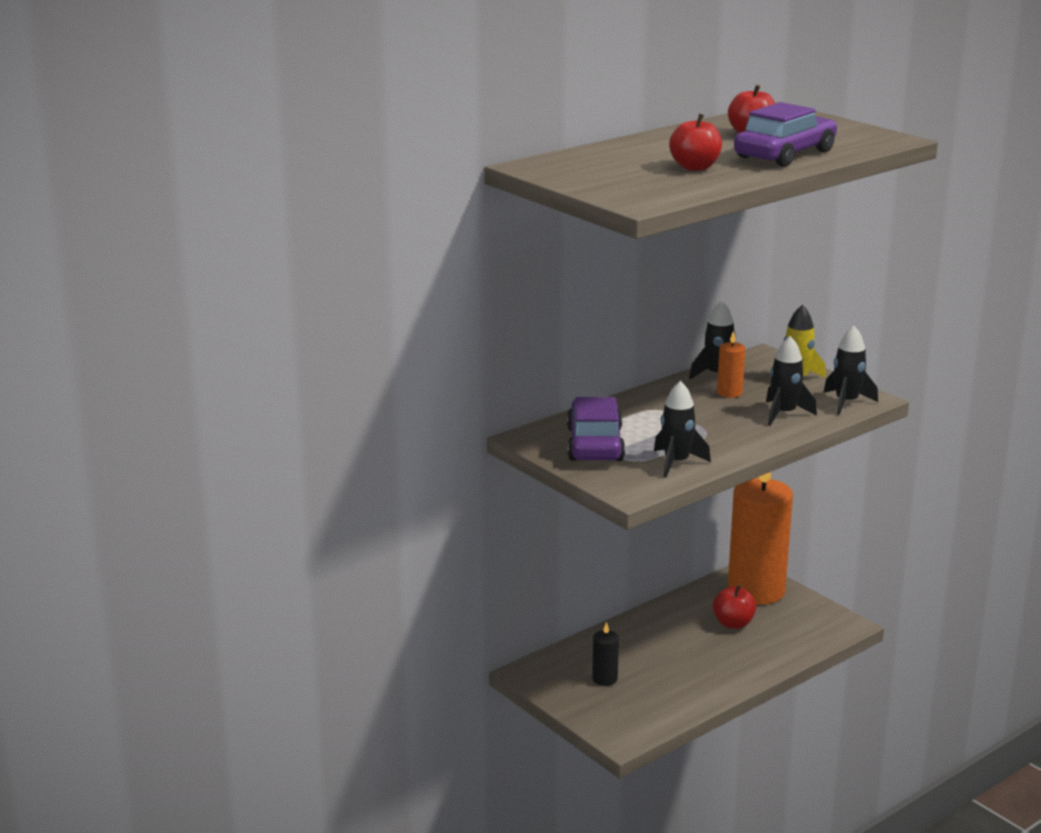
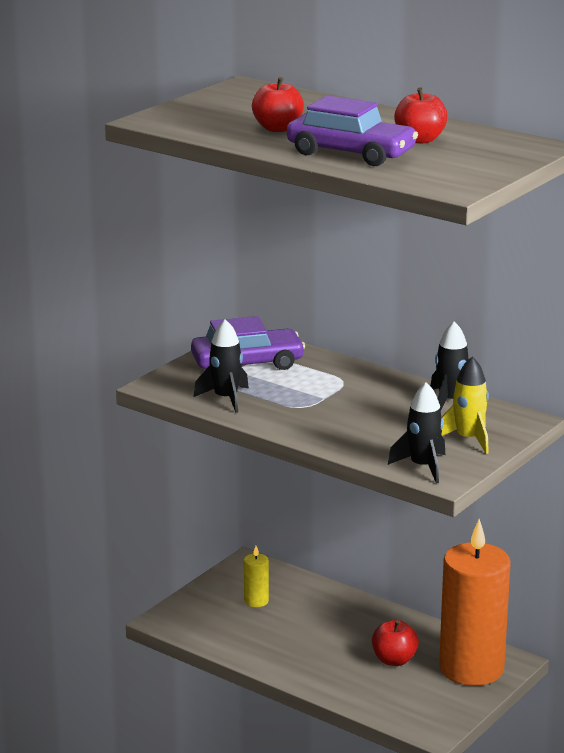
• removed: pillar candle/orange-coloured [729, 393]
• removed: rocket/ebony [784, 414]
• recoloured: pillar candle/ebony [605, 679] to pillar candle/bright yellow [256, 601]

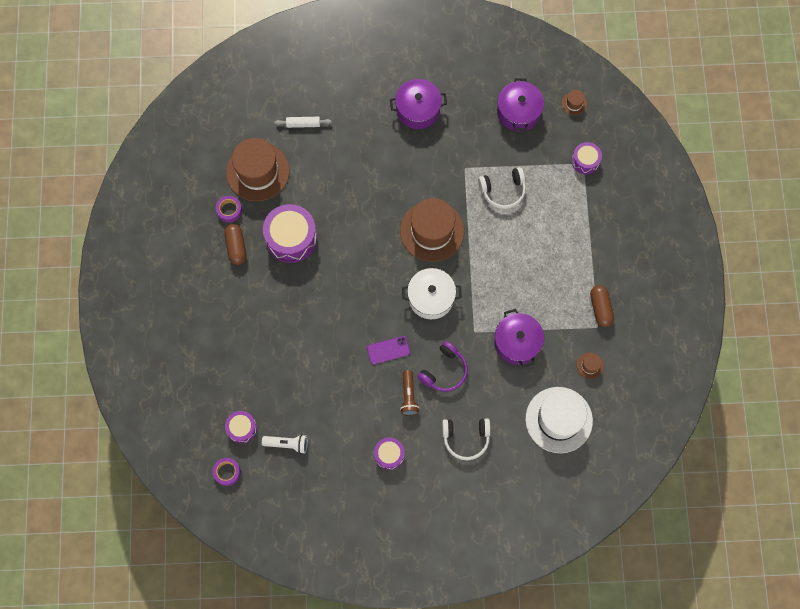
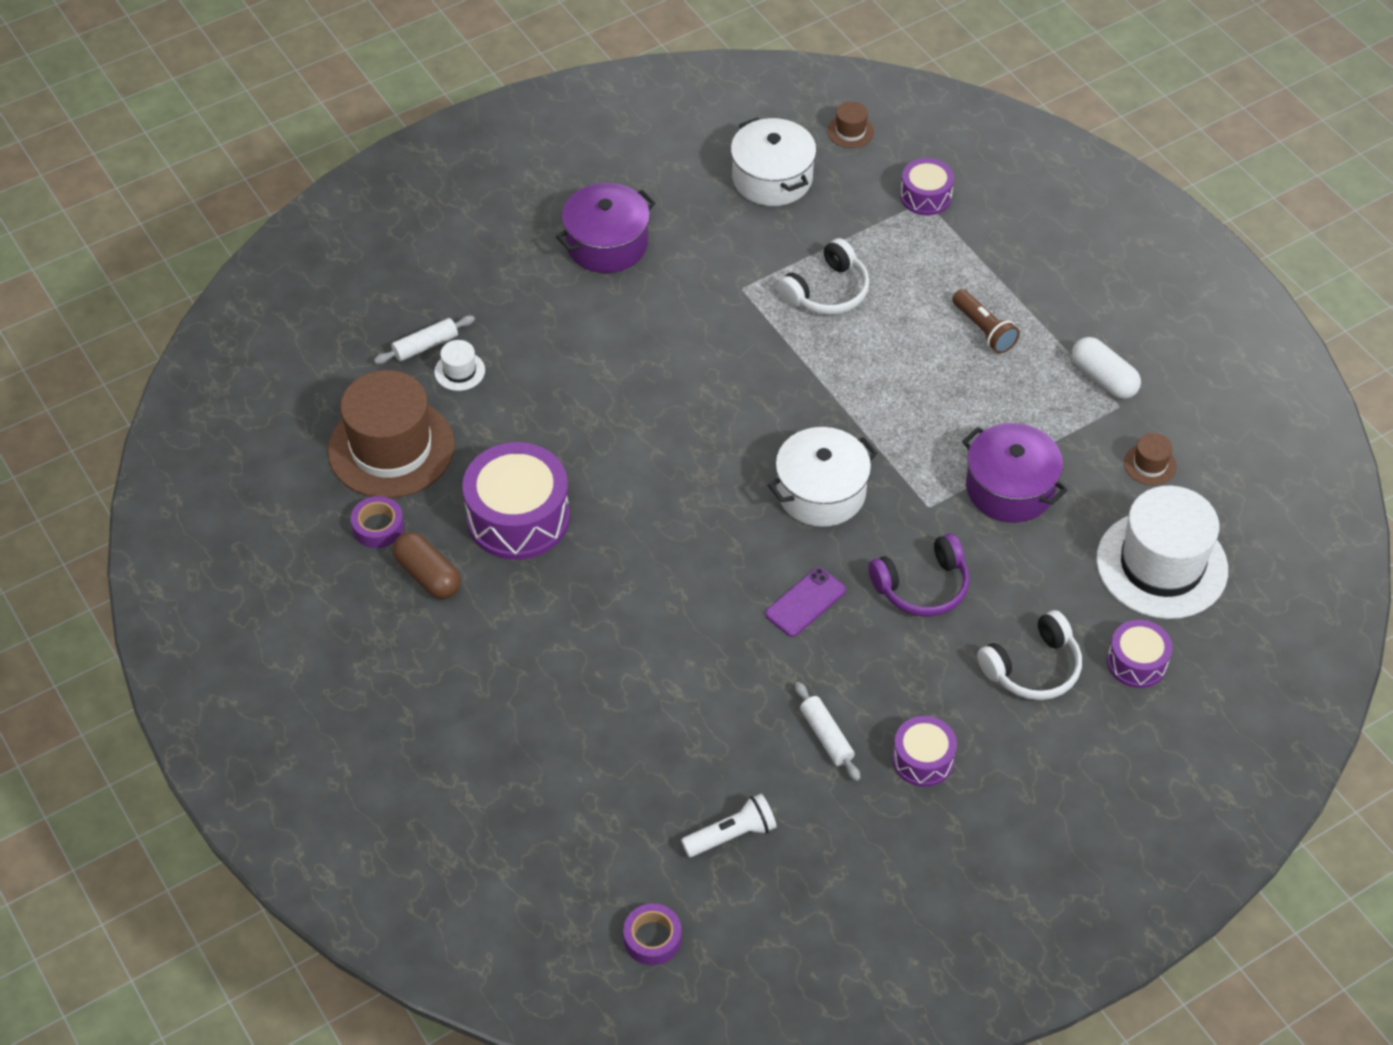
• removed: top hat/brown [432, 231]
• added: top hat/snow-white [459, 371]
• added: dough roller/snow-white [826, 736]
• moved: drum/violet [242, 428] to [1137, 662]
• moved: torch/brown [409, 396] to [984, 330]
• recoloured: cooking pot/violet [518, 112] to cooking pot/snow-white [772, 178]
• recoloured: pill/brown [600, 308] to pill/snow-white [1103, 378]
• turned: headphones/violet [444, 371] = [922, 587] 60 degrees clockwise

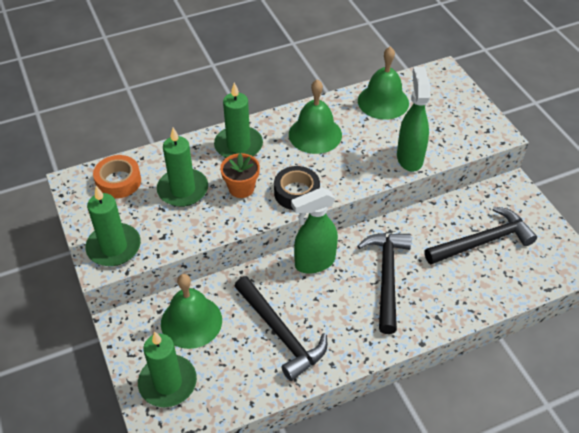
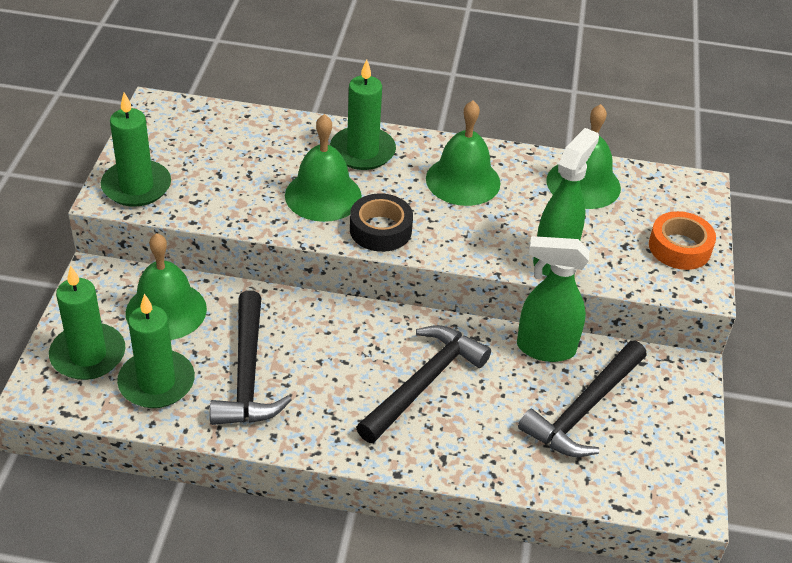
• moved: sticky tape/orange-coloured [118, 181] to [679, 247]
• moved: pillar candle/leaf-green [183, 190] to [156, 382]
• moved: spray cleaner/leaf-green [314, 262] to [545, 348]
• replaced: flower pot/orange-coloured [241, 188] to school bell/leaf-green [323, 195]
• turned: claw hammer/ebony [483, 241] = [583, 409] 120 degrees clockwise

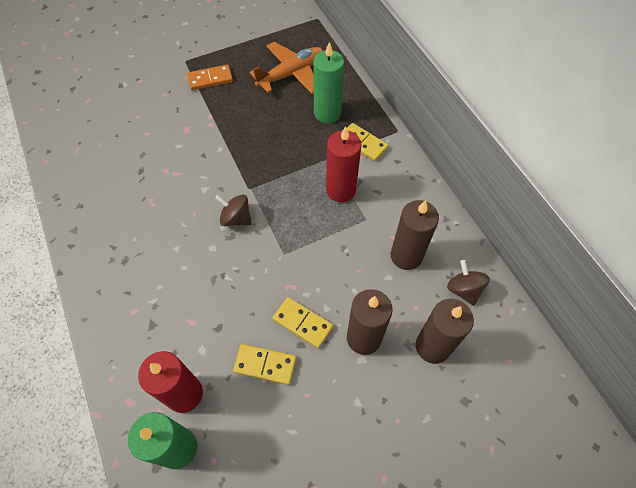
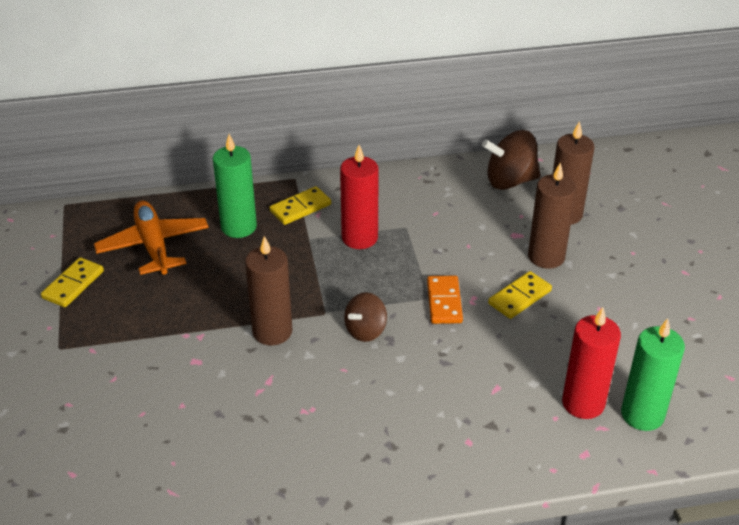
• moved: domino tile/orange-coloured [210, 79] to [444, 302]
• moved: domino tile/bright yellow [265, 365] to [73, 285]
• moved: pillar candle/brown [406, 256] to [272, 331]
• resized: toy top/brown [464, 289] = [510, 181] x1.55

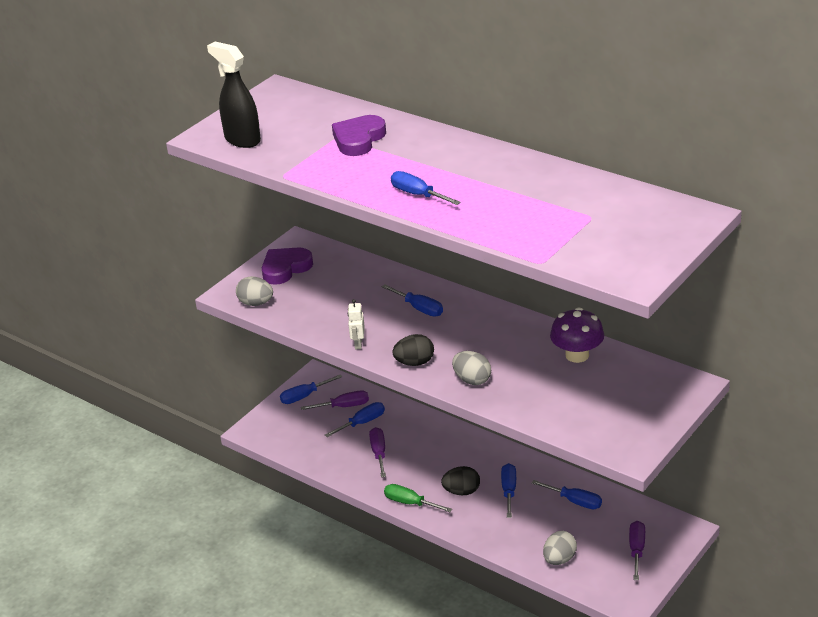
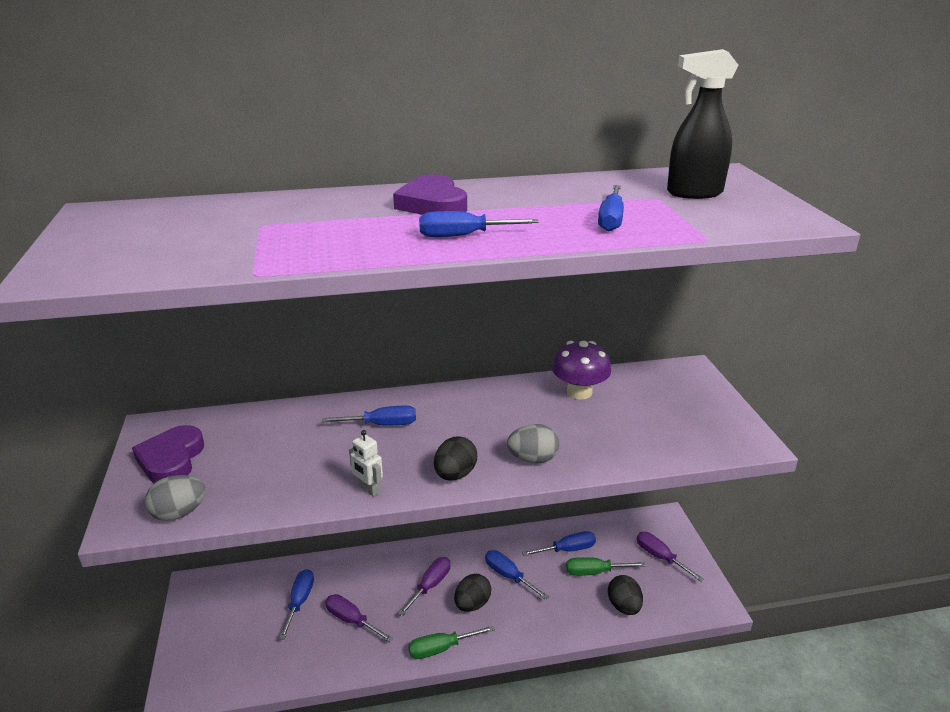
• added: screwdriver/leaf-green [594, 572]
• moved: spray cleaner/ebony [242, 140] to [693, 193]
• moved: screwdriver/cobalt [304, 396] to [611, 220]
• moved: screwdriver/violet [344, 406] to [430, 585]
• moved: heart/violet [358, 139] to [432, 204]
• recoloured: toy egg/gray [559, 559] to toy egg/ebony [624, 606]

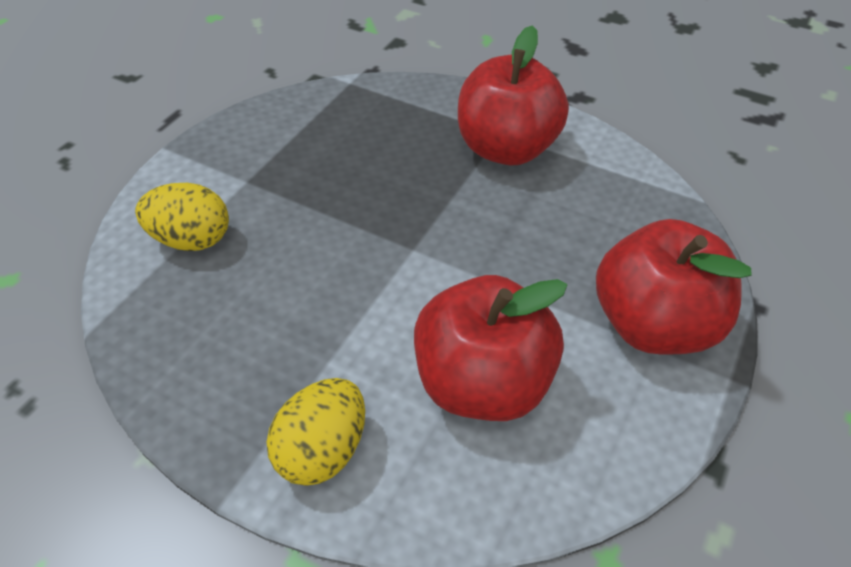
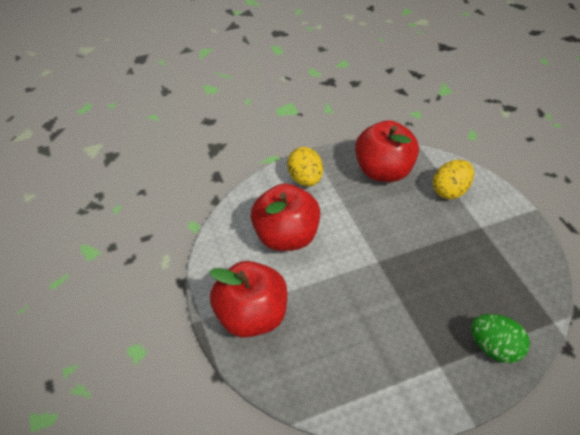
• added: toy egg/leaf-green [494, 347]
• moved: toy apple/crimson [506, 149] to [383, 171]

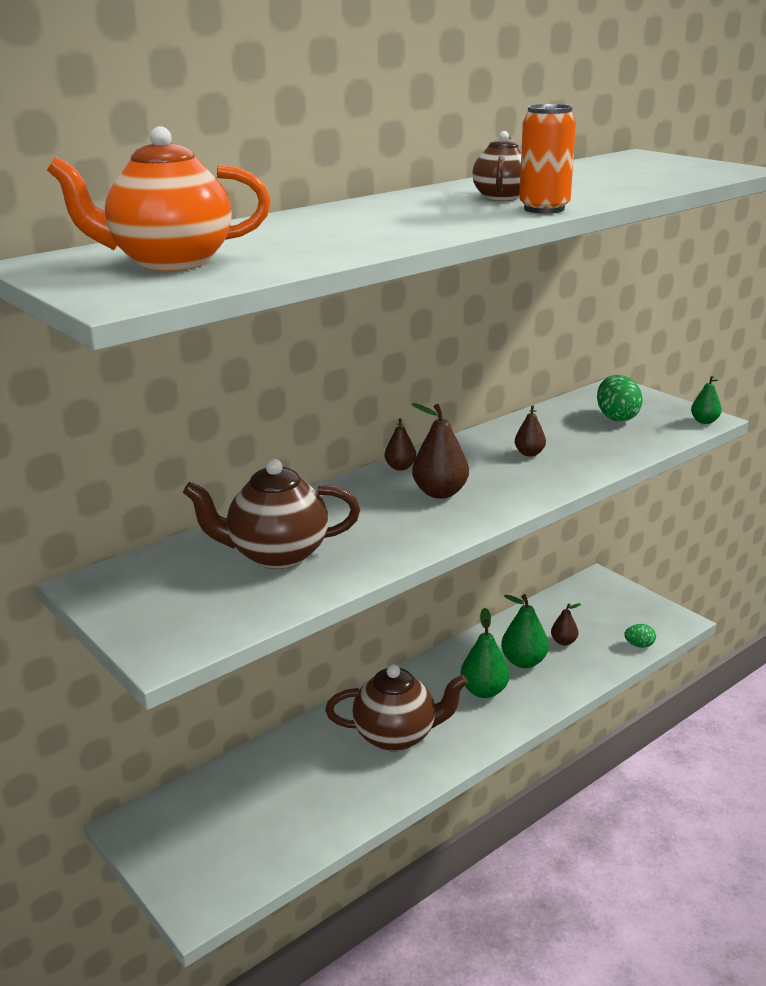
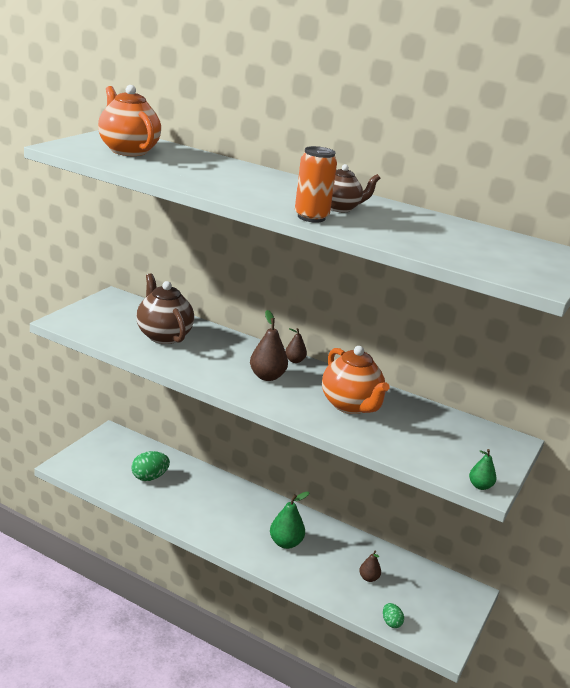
• removed: teapot/brown [396, 736]
• removed: toy pear/leaf-green [524, 662]
• moved: toy egg/leaf-green [616, 417] to [149, 477]
• replaced: toy pear/brown [529, 453] to teapot/orange-coloured [351, 405]

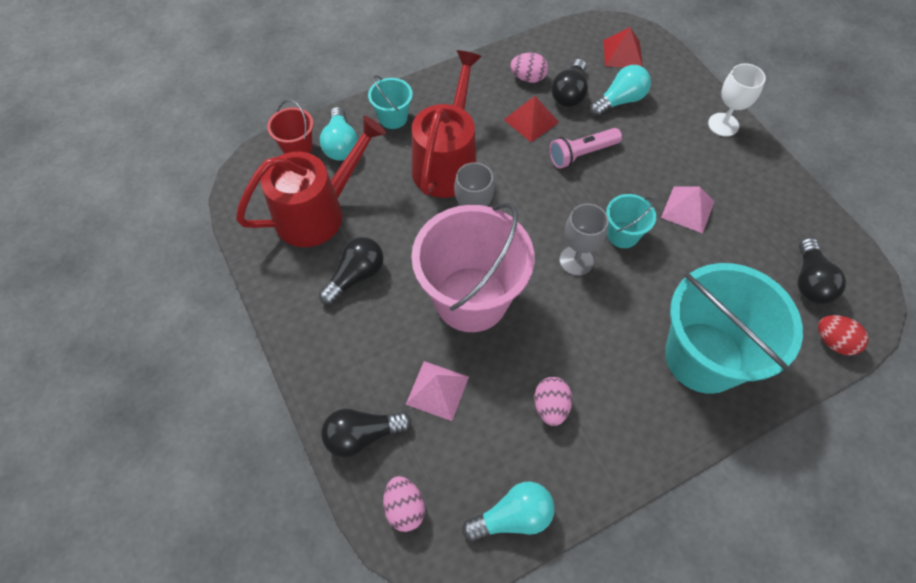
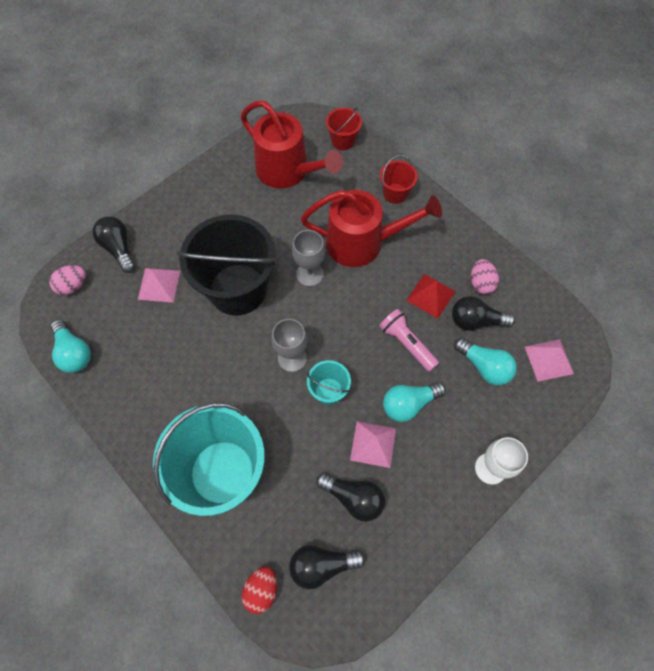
• removed: toy egg/pink [550, 406]
• moved: lightbulb/ebony [356, 276] to [353, 497]
• moved: lightbulb/teal [341, 144] to [409, 404]
• recoloured: bucket/teal [393, 118] to bucket/crimson [395, 193]
• recoloured: bucket/pink [471, 299] to bucket/ebony [238, 289]
• recoloured: pyramid/crimson [622, 53] to pyramid/pink [549, 360]

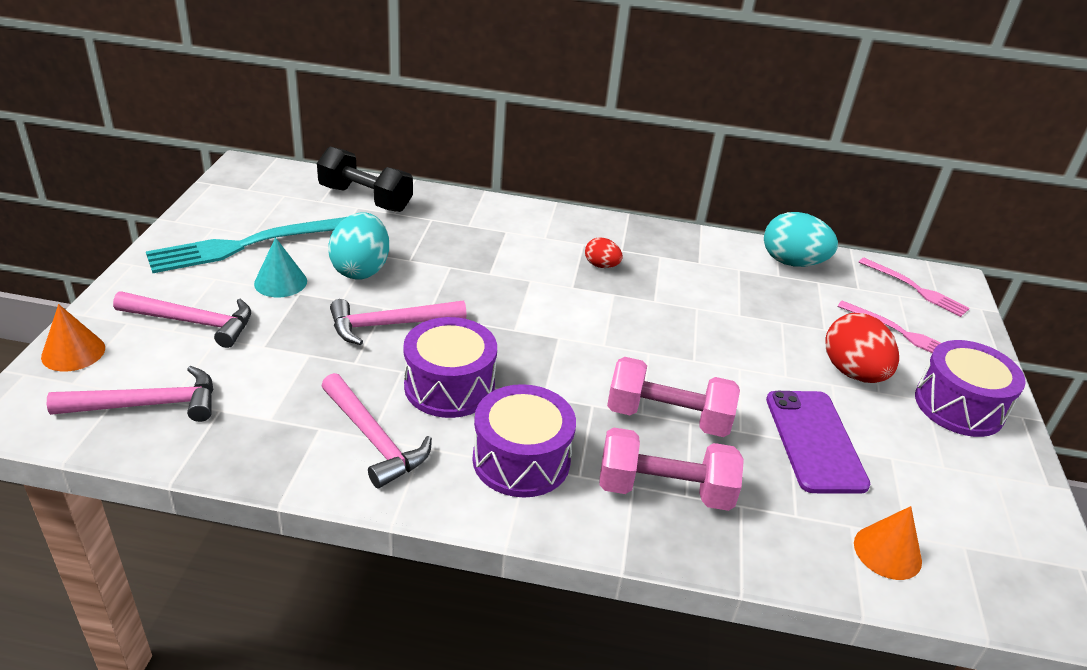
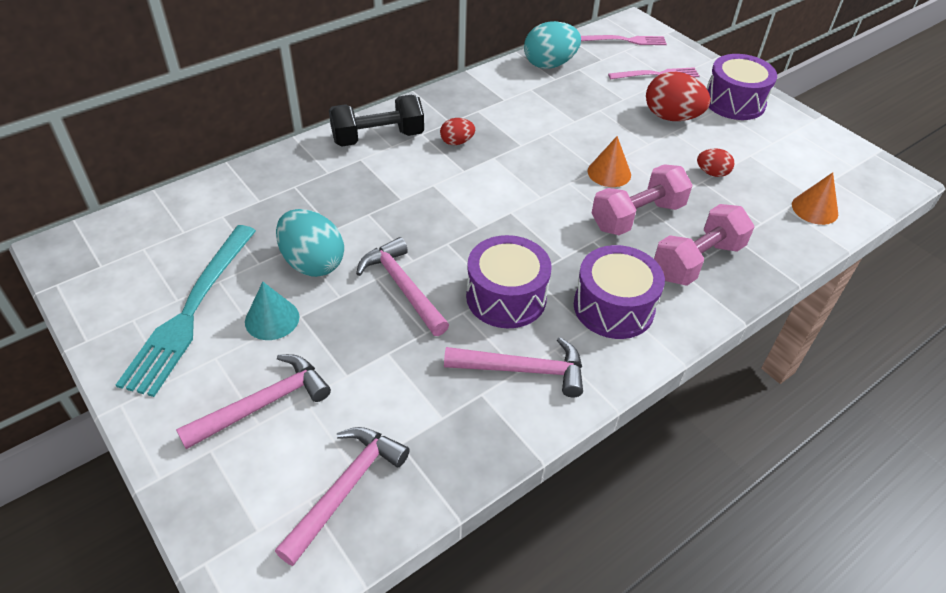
• moved: solid cone/orange-coloured [73, 352] to [609, 173]
• moved: hand weight/ebony [365, 199] to [378, 138]
• replaced: phone/violet [814, 441] to toy egg/crimson [712, 173]
• turned: claw hammer/pink [390, 325] = [402, 287] 120 degrees clockwise

